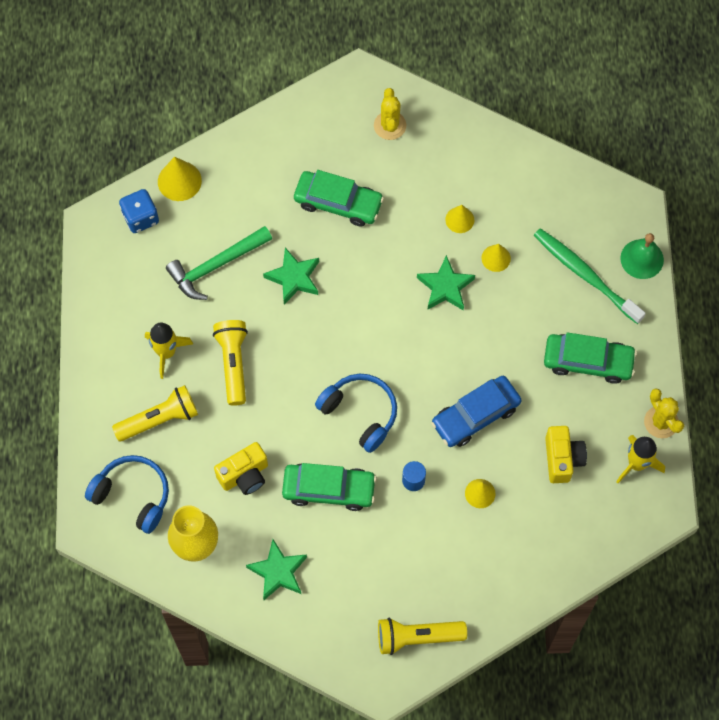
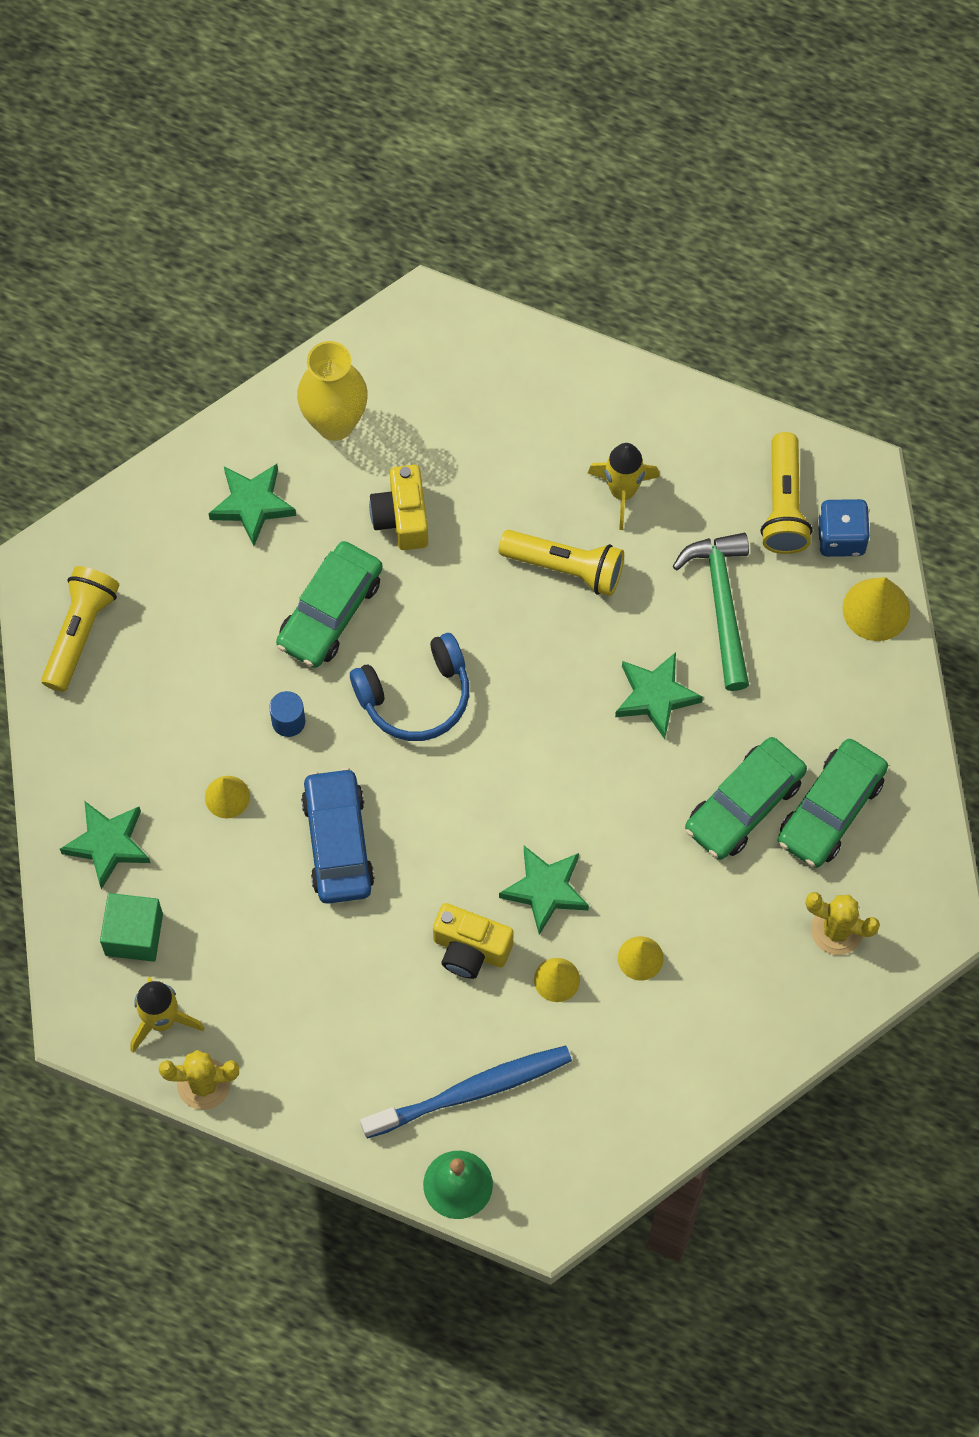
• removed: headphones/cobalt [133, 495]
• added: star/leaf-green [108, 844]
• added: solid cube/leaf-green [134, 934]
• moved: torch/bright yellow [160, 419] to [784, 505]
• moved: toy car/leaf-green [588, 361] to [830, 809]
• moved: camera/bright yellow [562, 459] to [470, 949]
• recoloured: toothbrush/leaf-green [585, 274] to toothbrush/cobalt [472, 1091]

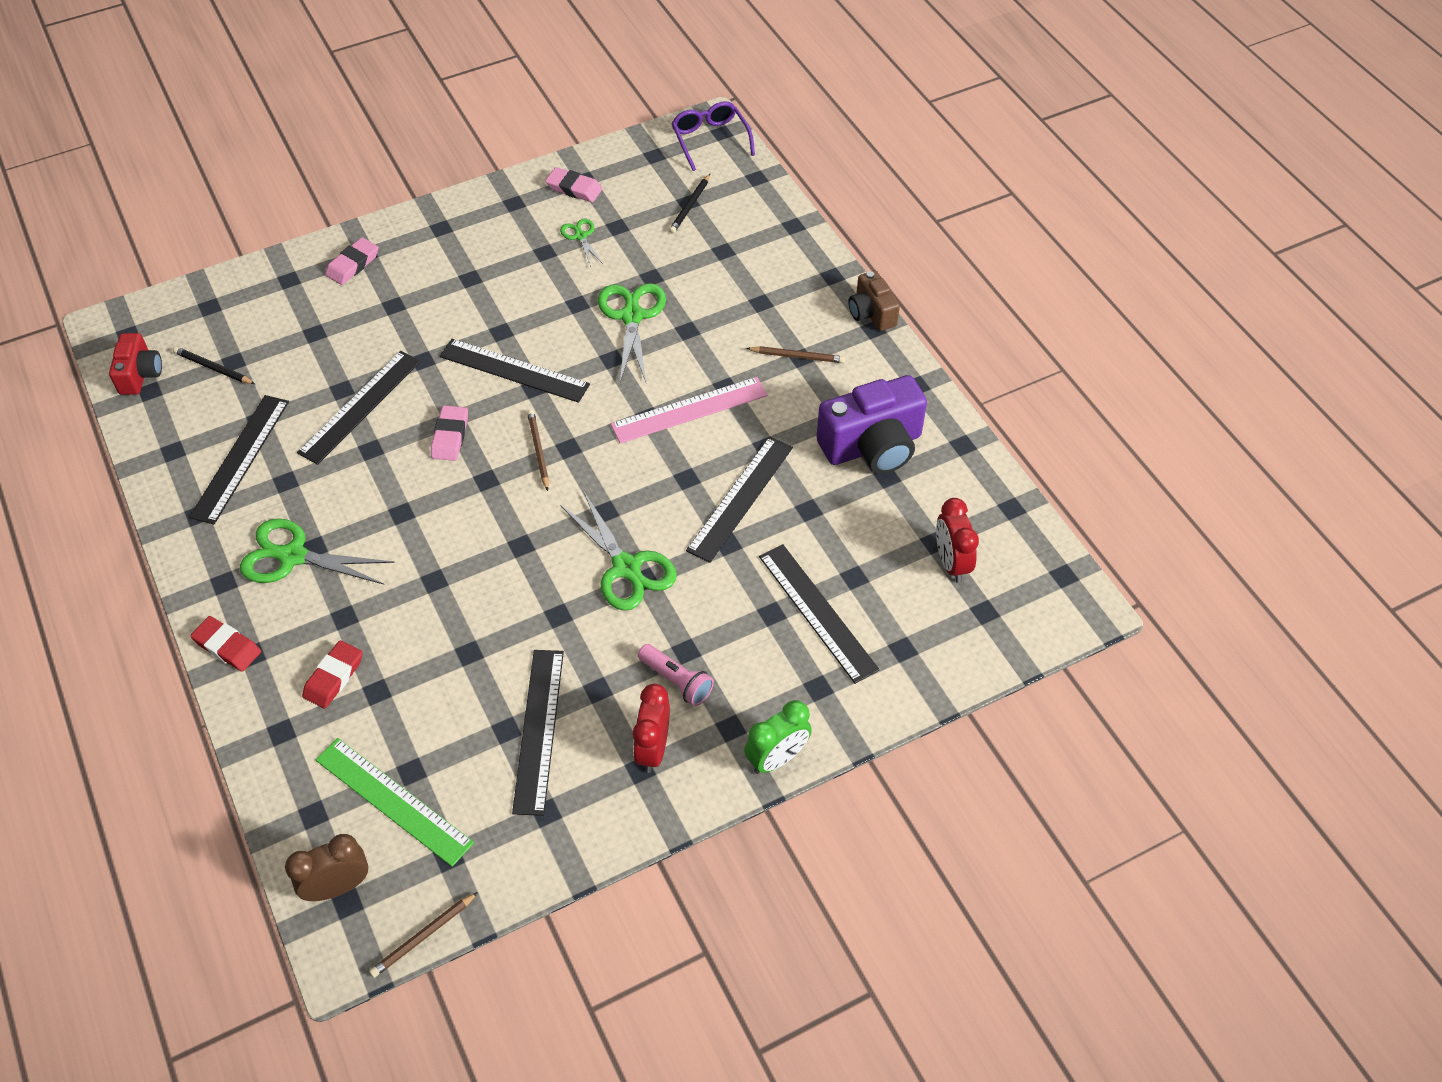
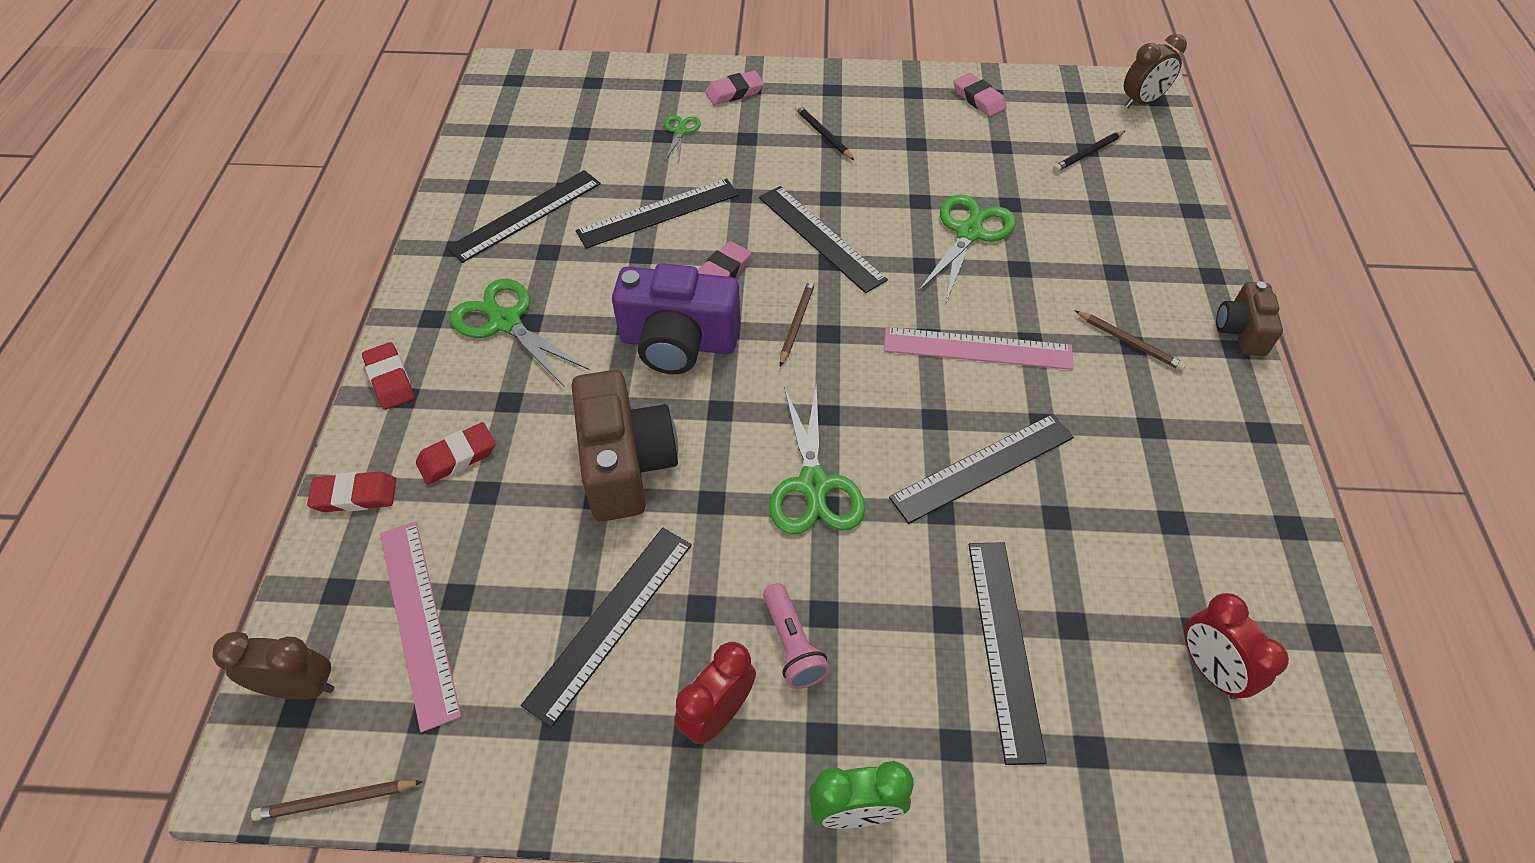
• removed: camera/crimson [140, 374]
• added: eraser/crimson [355, 495]
• added: camera/brown [625, 464]
• moved: lead pencil/ebony [213, 368] to [823, 134]
• moved: pair of scissors/leaf-green [580, 236] to [680, 131]
• moved: camera/violet [872, 446] to [678, 342]
• replaced: spectacles/violet [710, 140] to bedside clock/brown [1142, 102]
• recoloured: ruler/leaf-green [393, 801] to ruler/pink [418, 620]
• turned: bedside clock/crimson [951, 563] = [1209, 669] 45 degrees counterclockwise

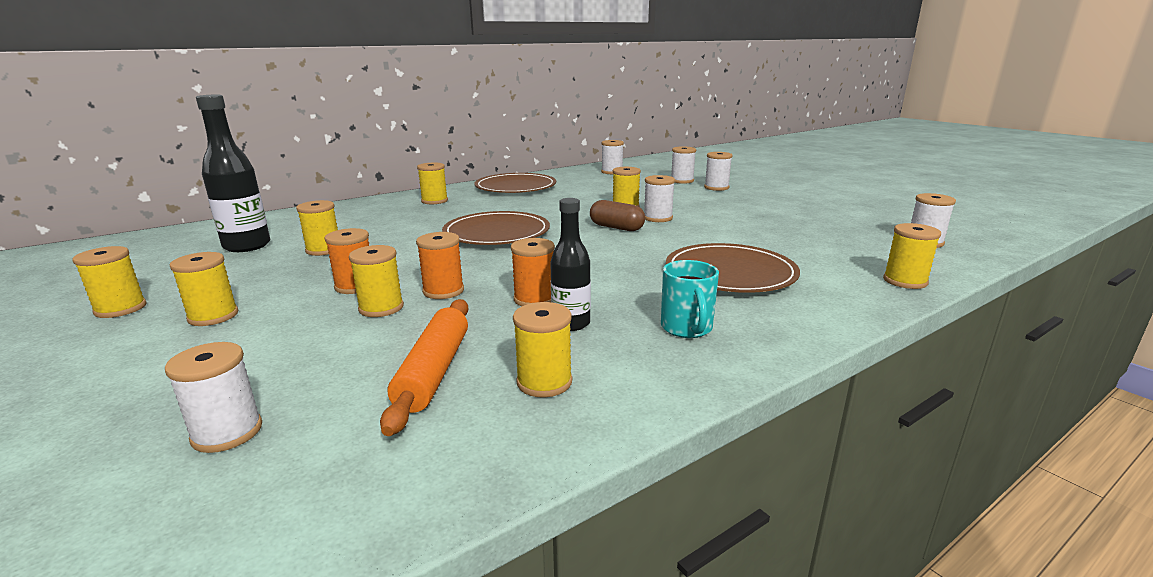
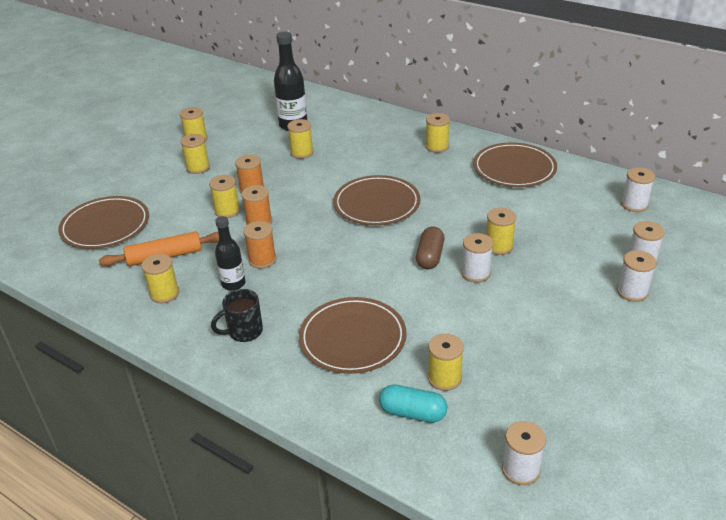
• added: pill/teal [412, 413]
• moved: reel of thread/bright yellow [905, 281] to [444, 378]
• replaced: reel of thread/snow-white [227, 432] to dinner plate/brown [105, 226]
• recoloured: tea mug/teal [687, 328] to tea mug/ebony [244, 332]

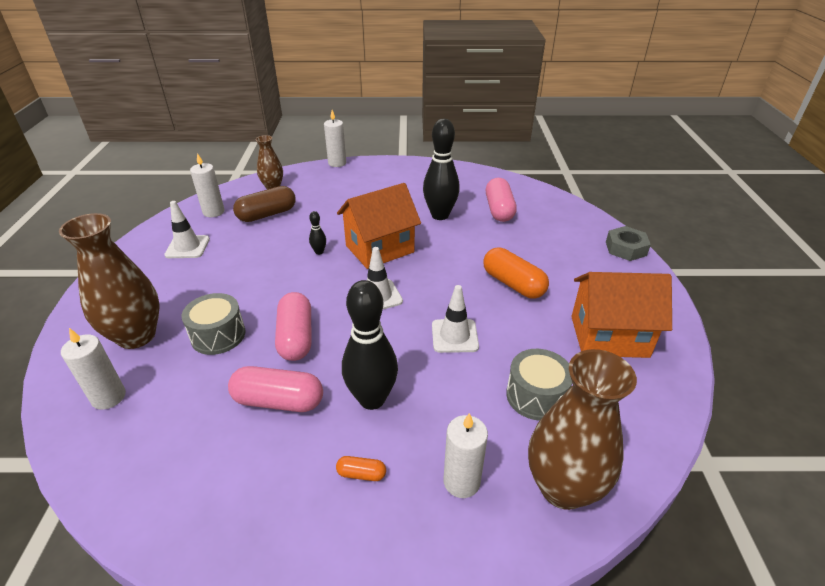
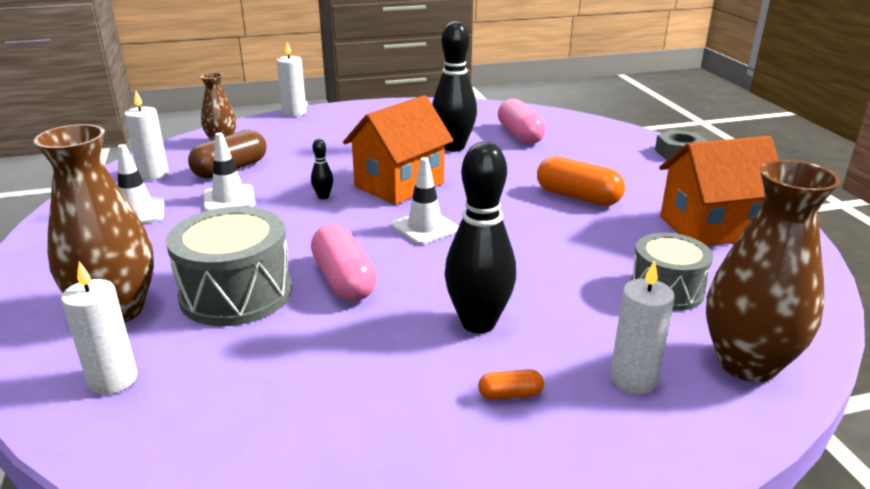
• removed: pill/pink [278, 401]
• moved: road cone/snow-white [454, 336] to [229, 199]
• resized: drum/gray [218, 335] = [236, 293] x1.51

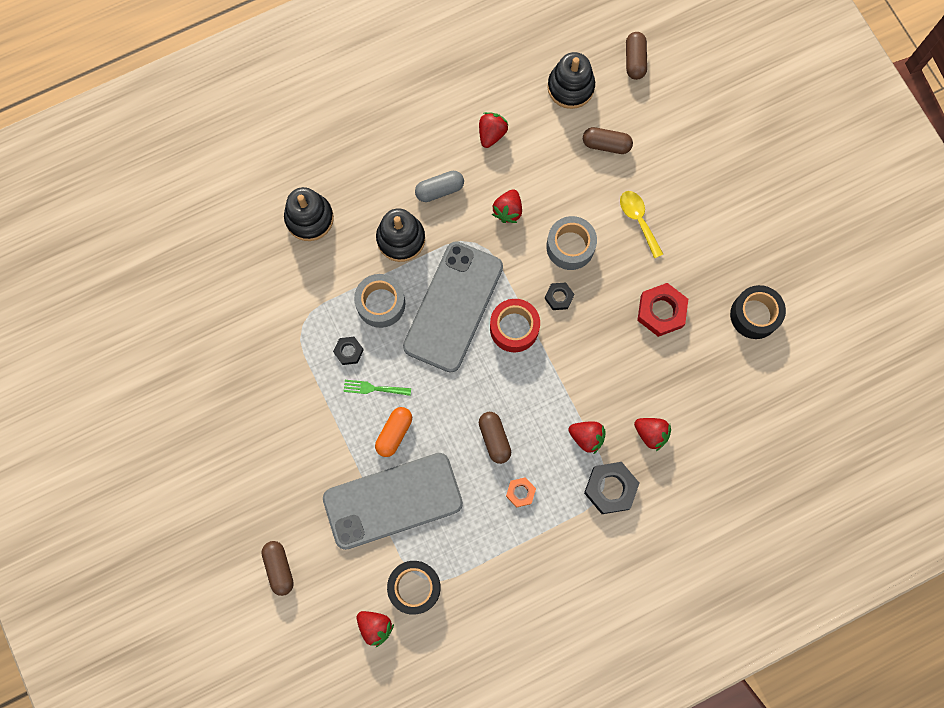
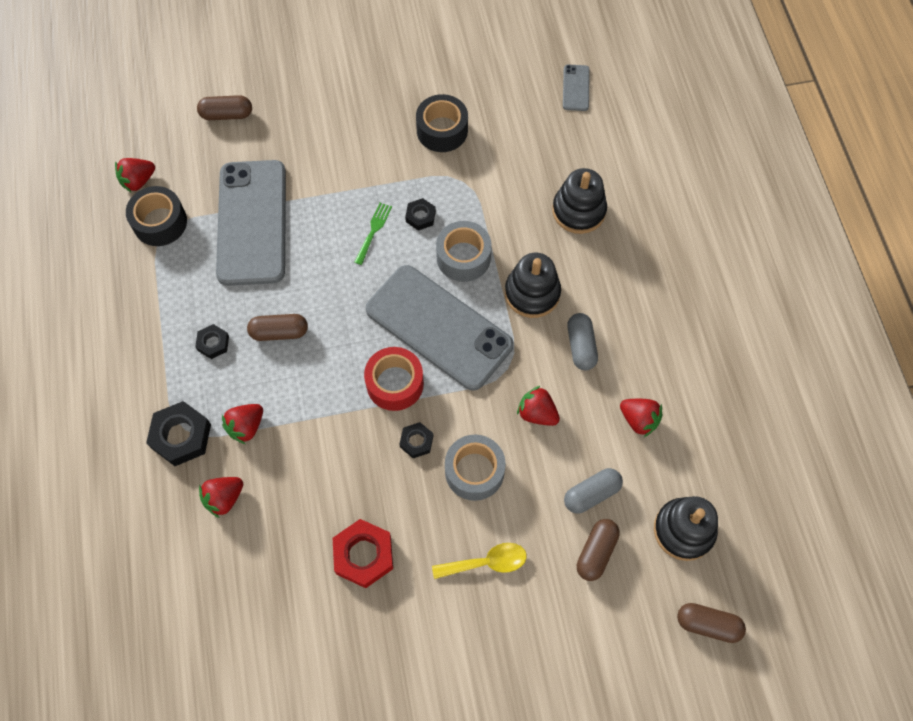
• removed: pill/orange-coloured [394, 433]
• added: phone/gray [576, 88]
• added: pill/gray [591, 494]
• moved: sticky tape/ebony [754, 315] to [442, 130]
• recoloured: hexagon nut/orange-coloured [520, 492] to hexagon nut/ebony [213, 343]

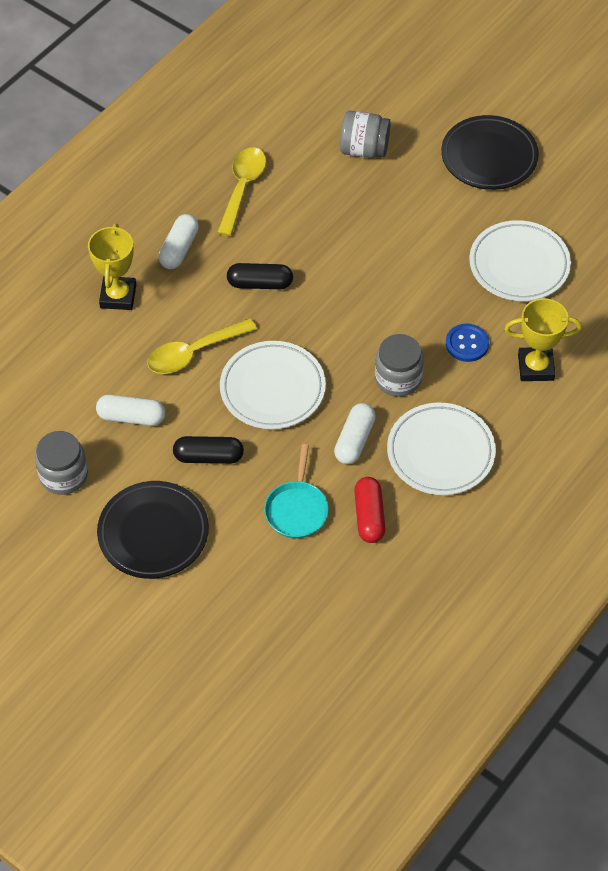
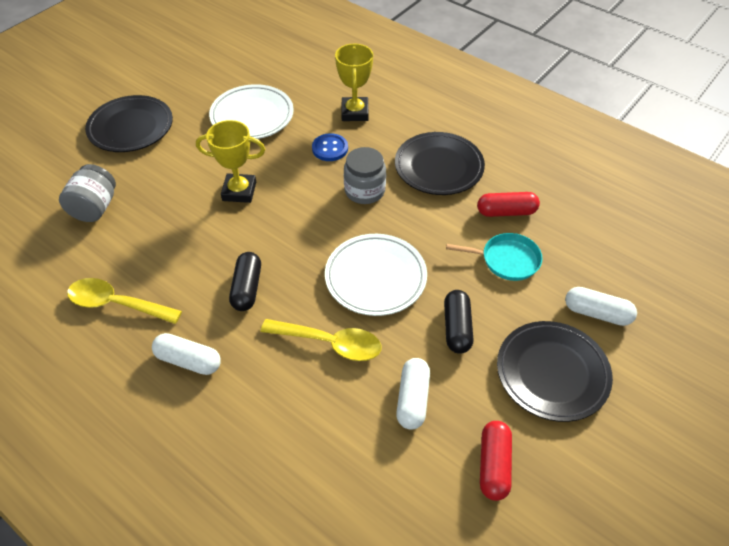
• moved: award cup/bright yellow [118, 296] to [239, 191]
• moved: pill/snow-white [354, 440] to [597, 313]
• replaced: jar/gray [64, 475] to pill/crimson [493, 465]
• recoloured: dinner plate/snow-white [440, 452] to dinner plate/ebony [438, 167]
• turned: teaspoon/bright yellow [194, 352] = [329, 343] 45 degrees counterclockwise

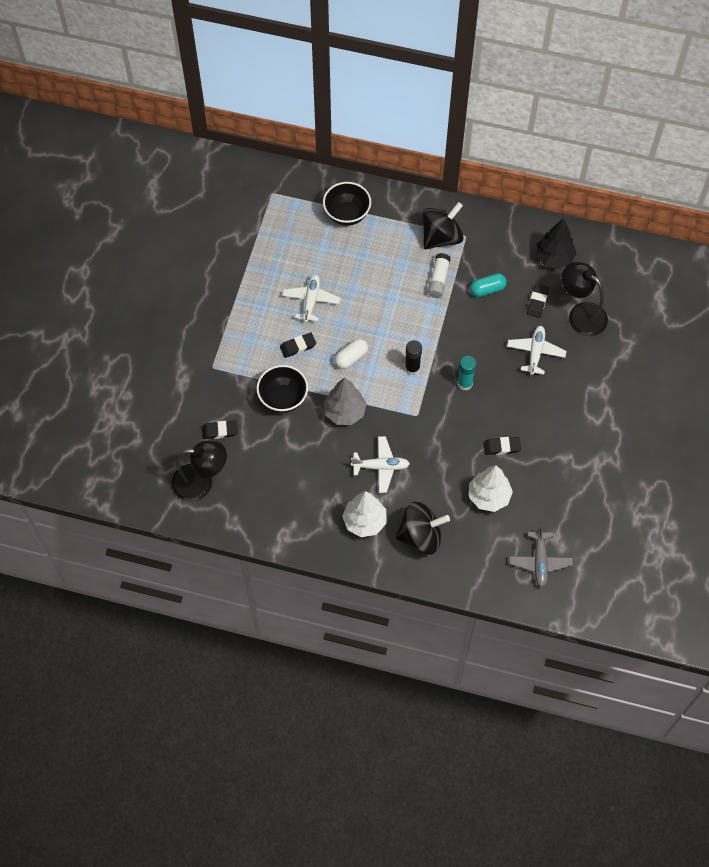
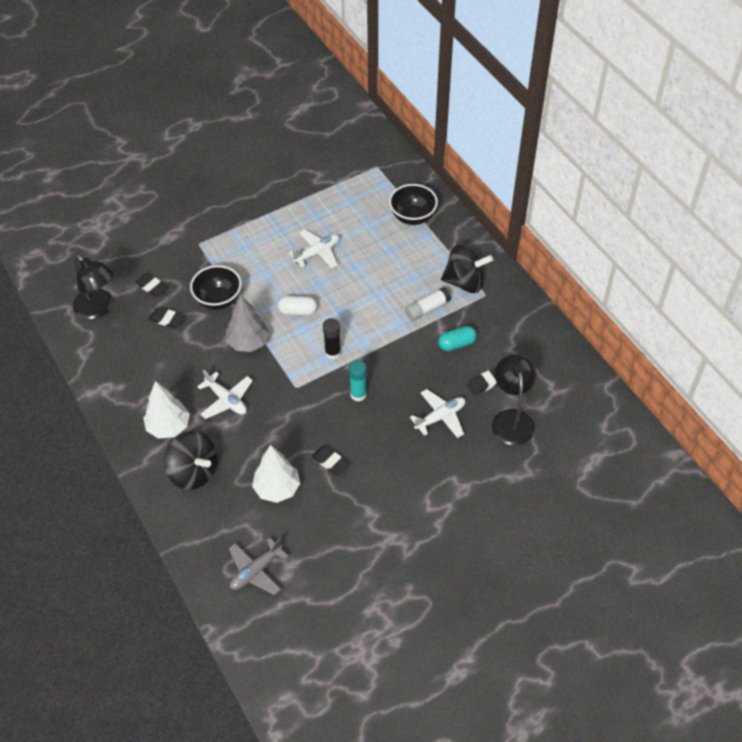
• removed: tree/ebony [554, 258]
• moved: eraser/ebony [298, 346] to [167, 319]
• turned: pill/teal [487, 289] = [456, 344] 45 degrees counterclockwise

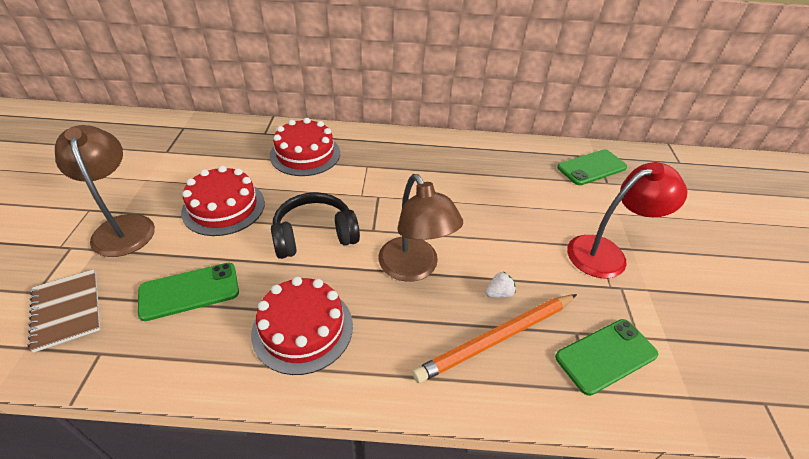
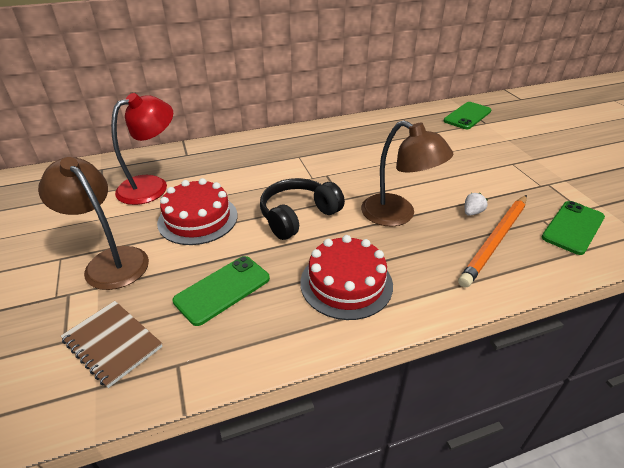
• removed: cake/crimson [305, 154]
• moved: lamp/crimson [606, 253] to [152, 186]

